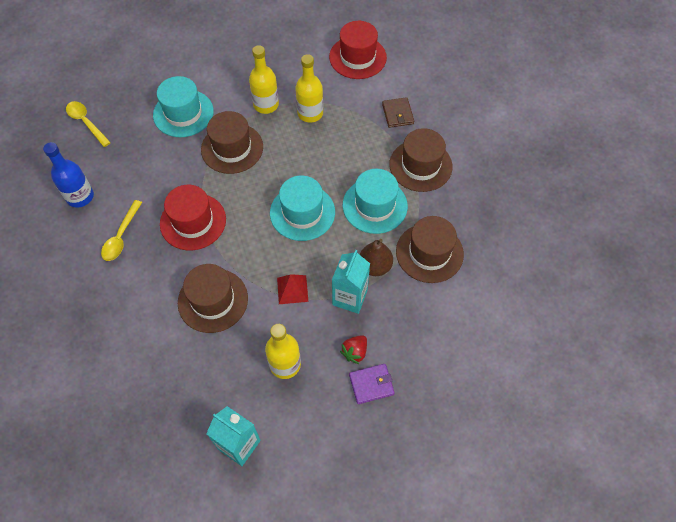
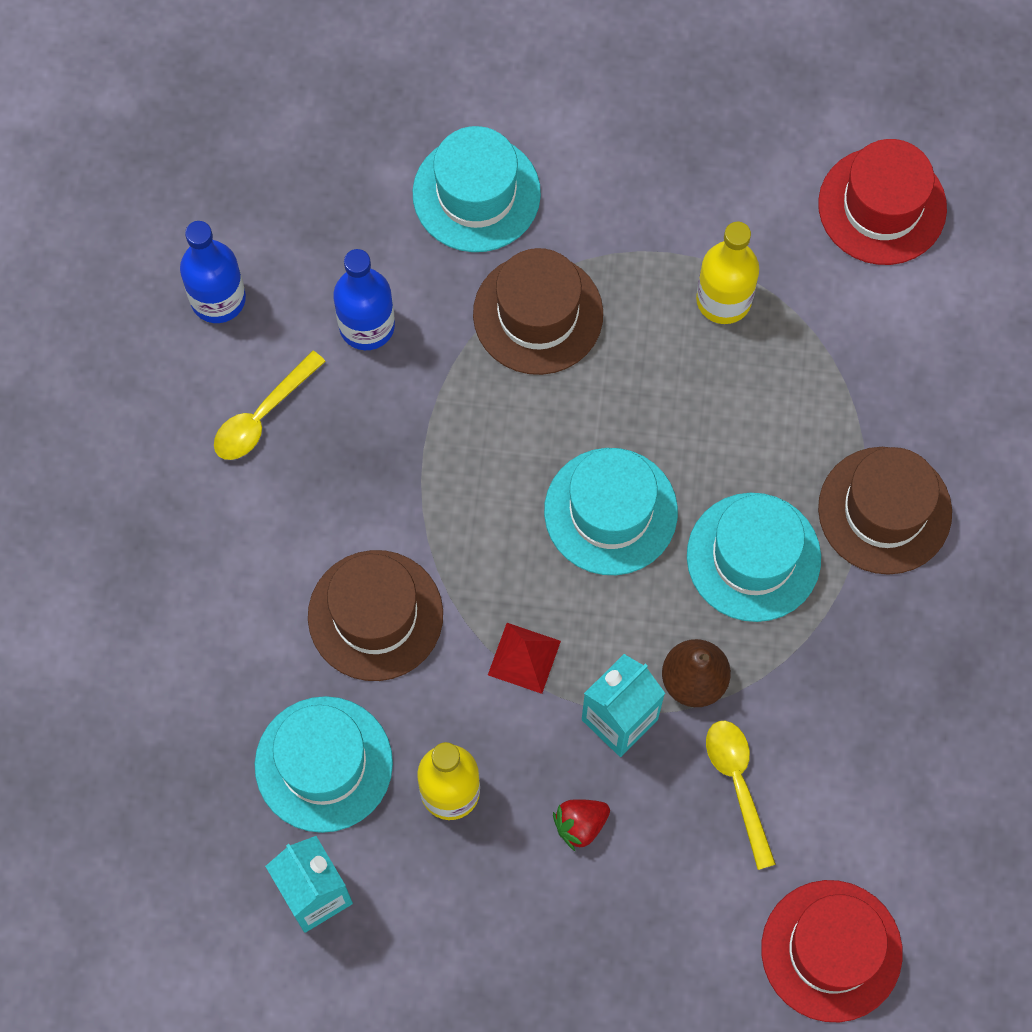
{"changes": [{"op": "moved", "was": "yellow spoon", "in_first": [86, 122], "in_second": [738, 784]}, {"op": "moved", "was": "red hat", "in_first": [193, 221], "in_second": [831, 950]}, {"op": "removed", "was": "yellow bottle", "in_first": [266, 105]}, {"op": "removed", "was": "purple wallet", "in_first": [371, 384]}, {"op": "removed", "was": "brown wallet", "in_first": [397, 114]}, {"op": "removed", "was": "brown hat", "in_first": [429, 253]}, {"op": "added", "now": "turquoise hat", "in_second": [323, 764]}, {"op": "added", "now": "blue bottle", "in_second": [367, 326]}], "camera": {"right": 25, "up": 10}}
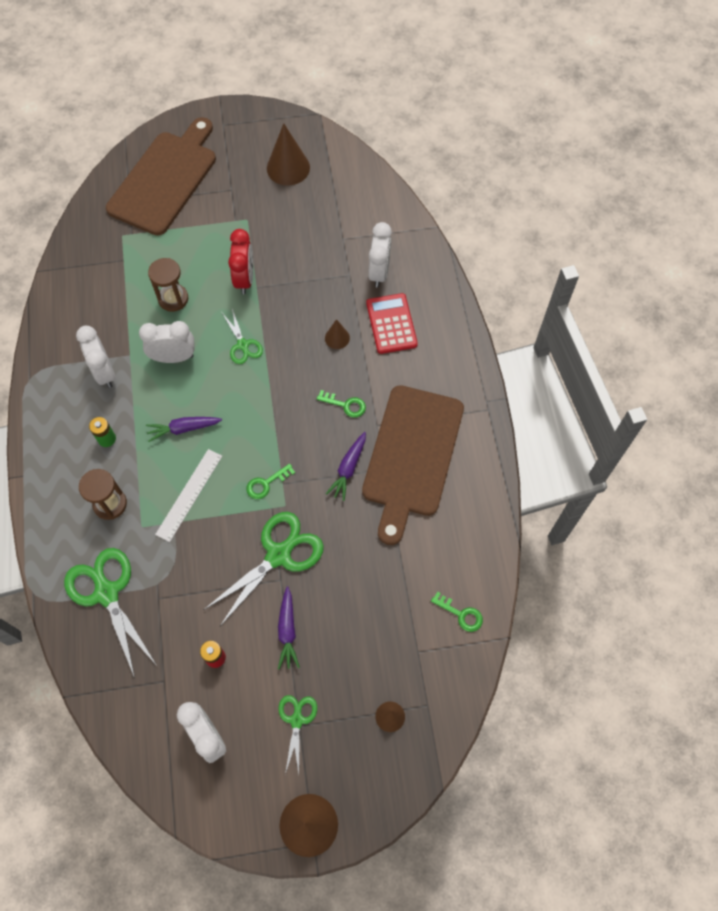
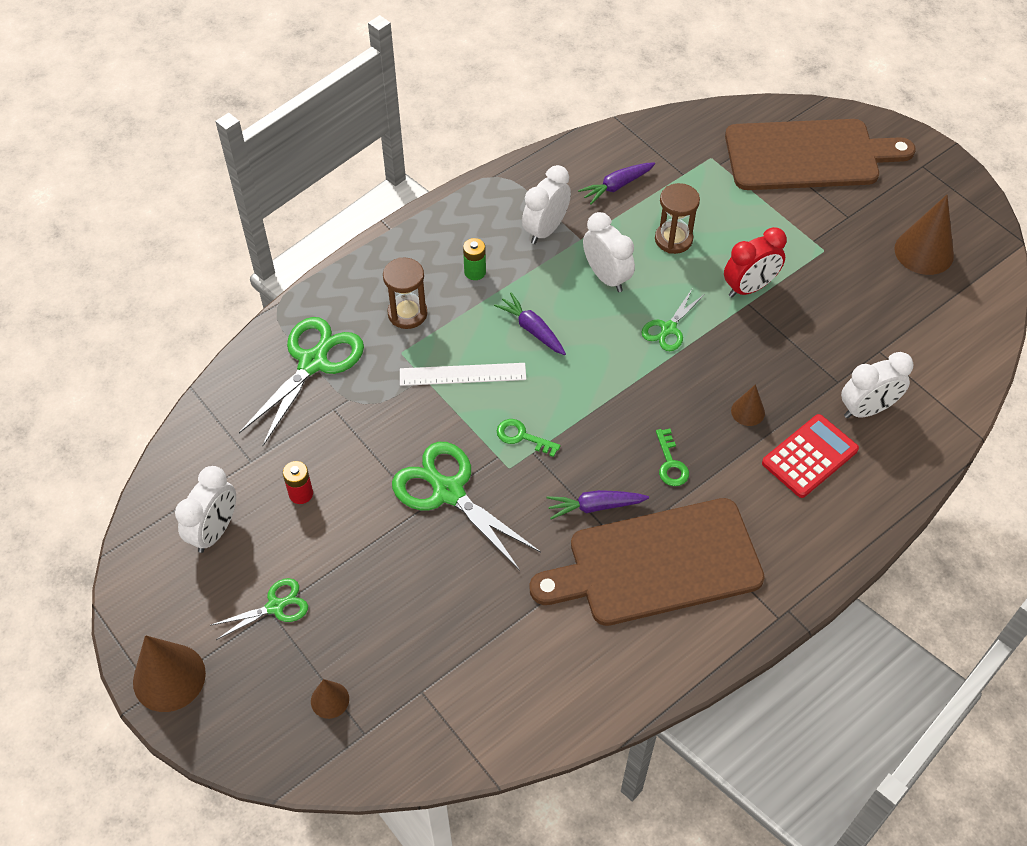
{"changes": [{"op": "turned", "was": "green scissors", "in_first": [278, 555], "in_second": [448, 492], "clockwise": -150}, {"op": "moved", "was": "purple carrot", "in_first": [287, 631], "in_second": [616, 186]}, {"op": "removed", "was": "green key", "in_first": [461, 614]}], "camera": {"right": 60, "up": -10}}
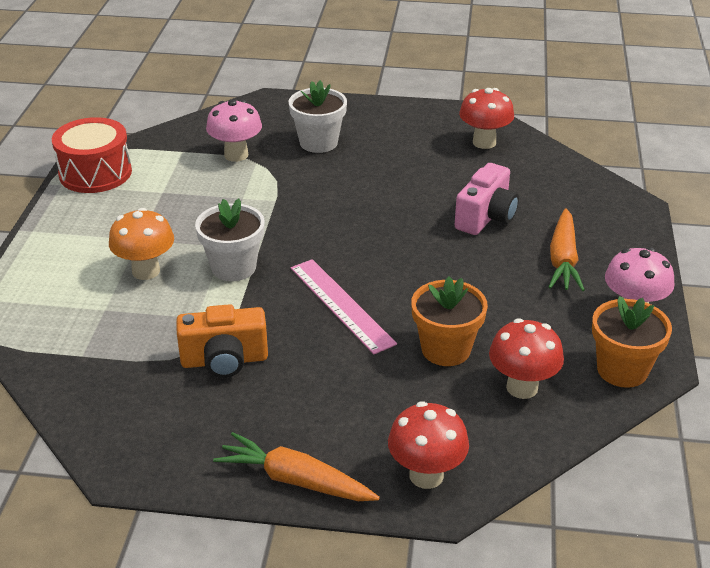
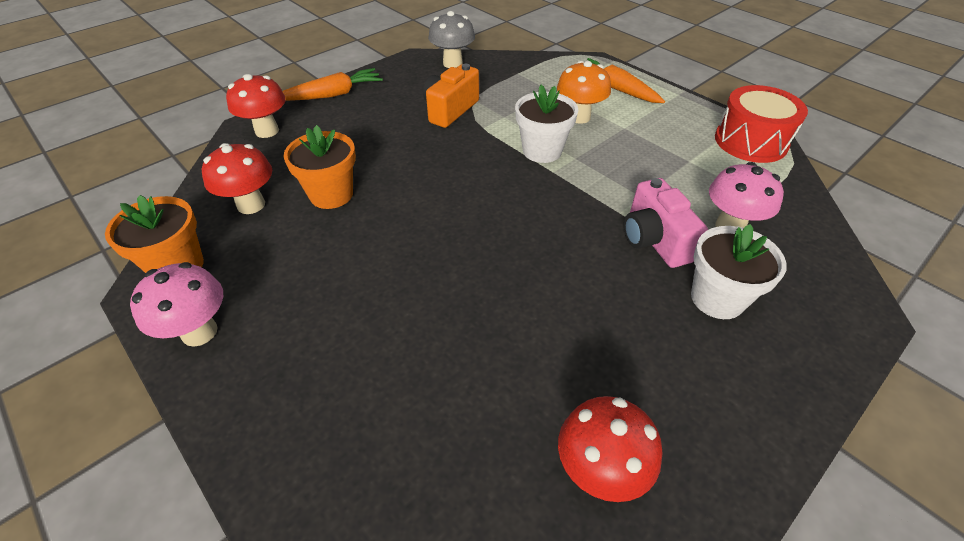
{"changes": [{"op": "removed", "was": "pink ruler", "in_first": [341, 305]}, {"op": "moved", "was": "pink camera", "in_first": [486, 217], "in_second": [654, 240]}, {"op": "moved", "was": "orange carrot", "in_first": [563, 260], "in_second": [616, 89]}, {"op": "added", "now": "grey mushroom", "in_second": [452, 63]}], "camera": {"right": 130, "up": 10}}
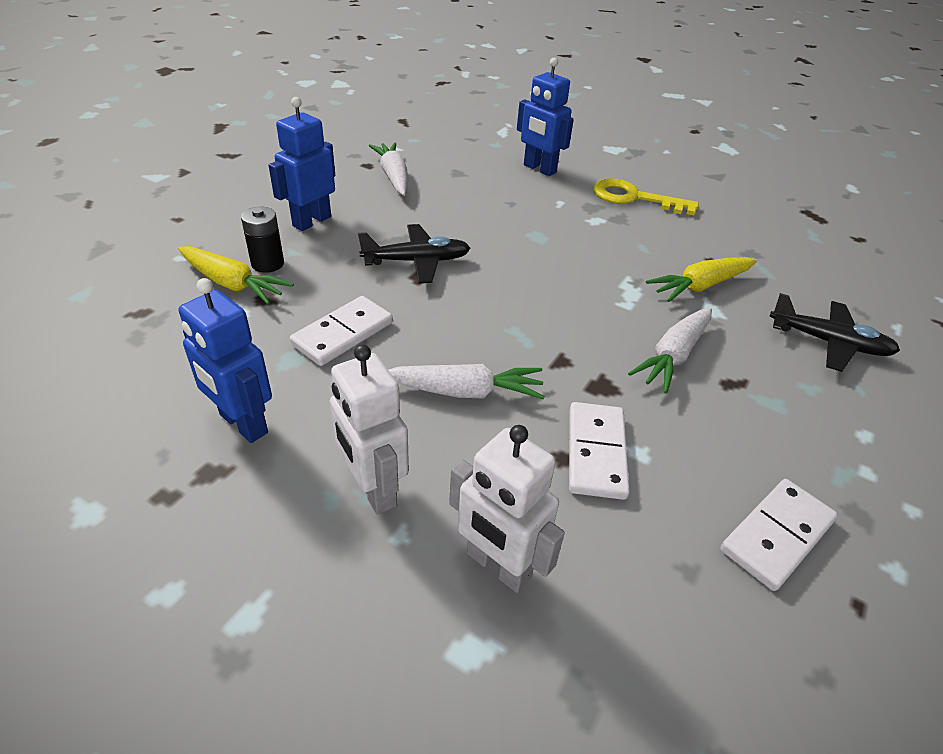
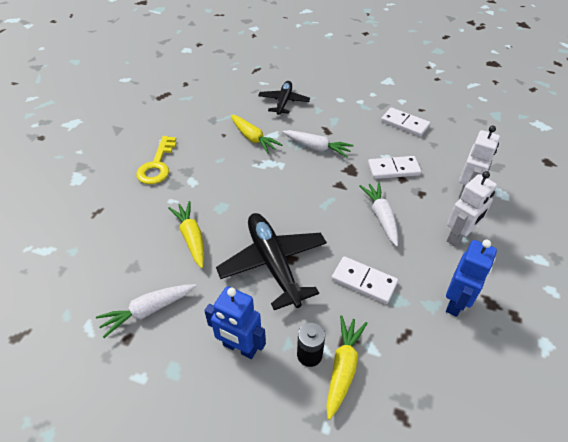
{"changes": [{"op": "resized", "was": "black plane", "in_first": [417, 261], "in_second": [273, 263], "ratio": 1.56}, {"op": "removed", "was": "blue robot", "in_first": [539, 169]}, {"op": "added", "now": "yellow carrot", "in_second": [191, 237]}], "camera": {"right": -100, "up": 5}}
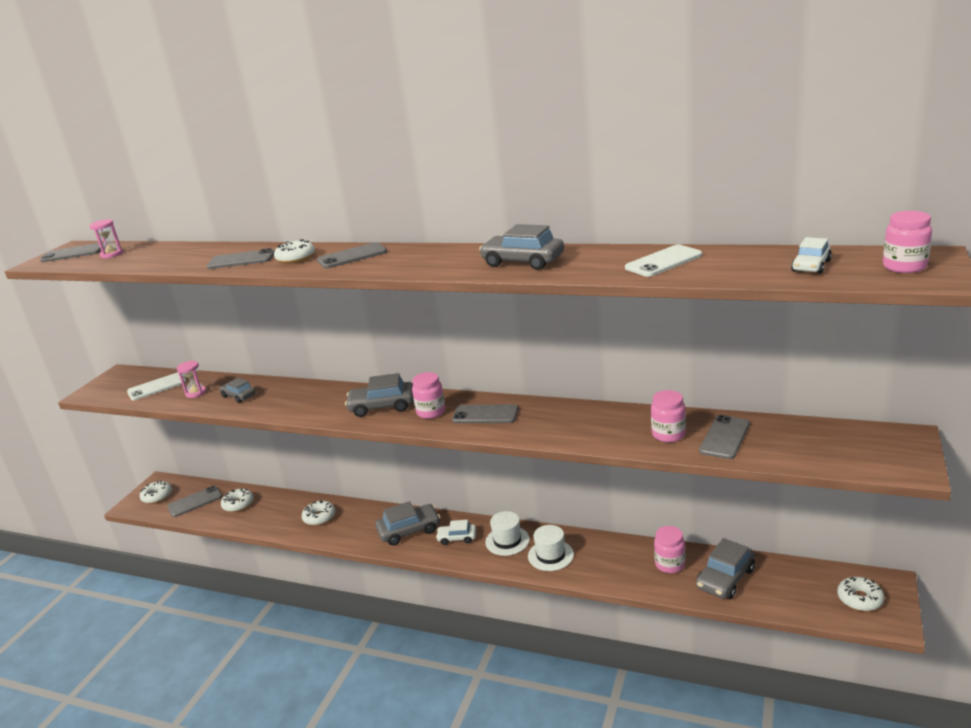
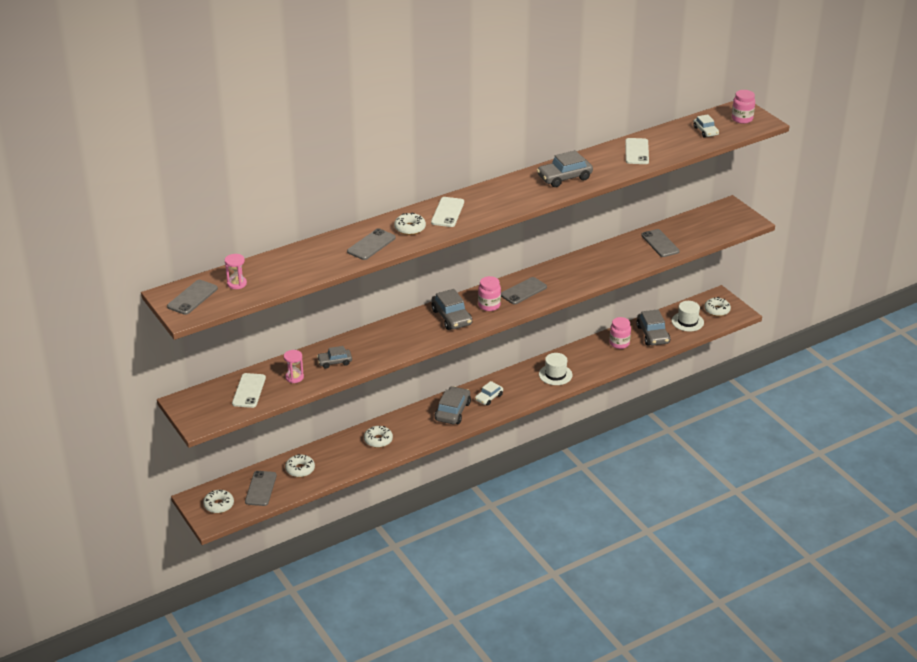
{"changes": [{"op": "recoloured", "was": "grey phone", "now": "white phone", "in_first": [352, 256], "in_second": [447, 212]}, {"op": "turned", "was": "grey car", "in_first": [382, 406], "in_second": [451, 317], "clockwise": -60}, {"op": "moved", "was": "white hat", "in_first": [507, 541], "in_second": [687, 322]}, {"op": "removed", "was": "pink jar", "in_first": [668, 434]}], "camera": {"right": -55, "up": 10}}
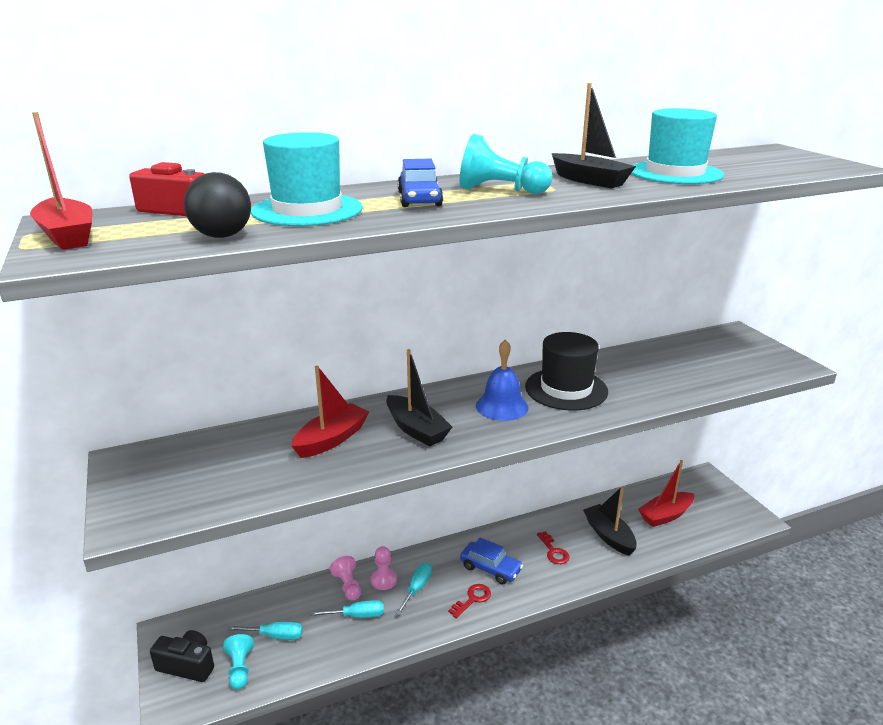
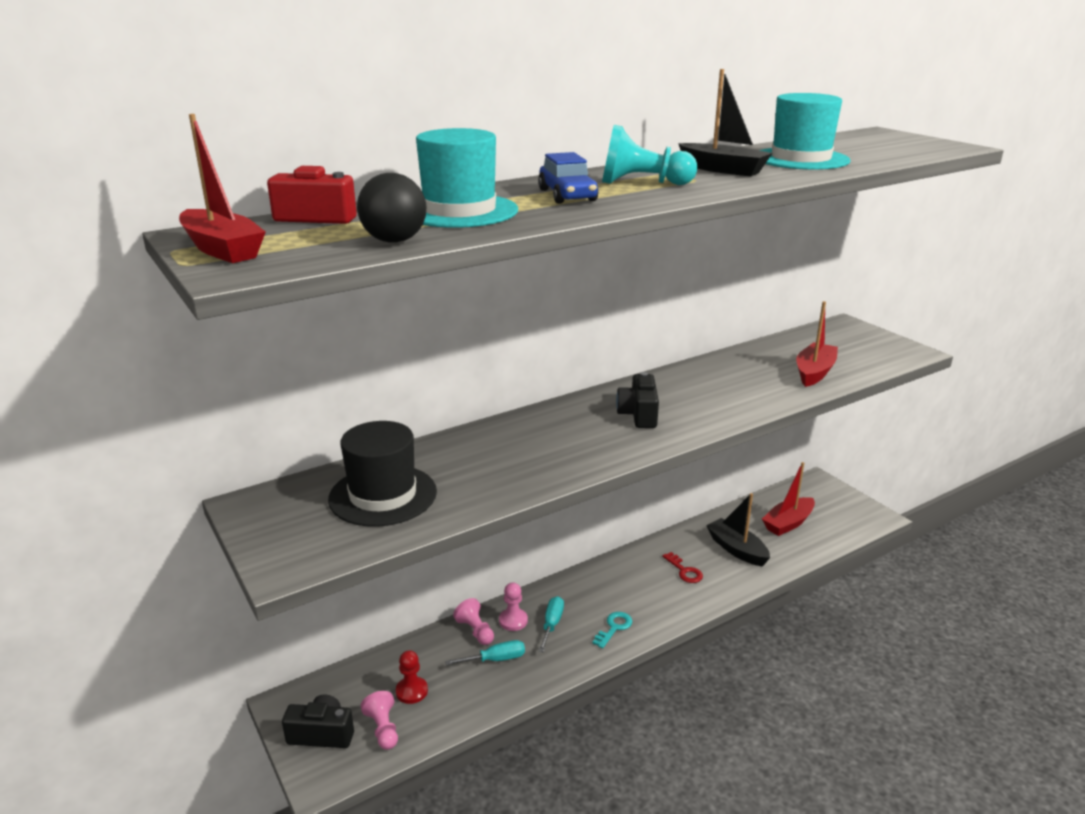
{"changes": [{"op": "recoloured", "was": "turquoise pawn", "now": "pink pawn", "in_first": [240, 668], "in_second": [383, 729]}, {"op": "replaced", "was": "turquoise screwdriver", "now": "red pawn", "in_first": [275, 636], "in_second": [411, 691]}, {"op": "moved", "was": "red boat", "in_first": [331, 439], "in_second": [814, 372]}, {"op": "removed", "was": "black boat", "in_first": [416, 429]}, {"op": "recoloured", "was": "red key", "now": "turquoise key", "in_first": [472, 599], "in_second": [614, 628]}, {"op": "removed", "was": "blue car", "in_first": [490, 568]}, {"op": "replaced", "was": "blue bell", "now": "black camera", "in_first": [502, 406], "in_second": [638, 414]}, {"op": "moved", "was": "black hat", "in_first": [566, 389], "in_second": [383, 495]}], "camera": {"right": -10, "up": 0}}
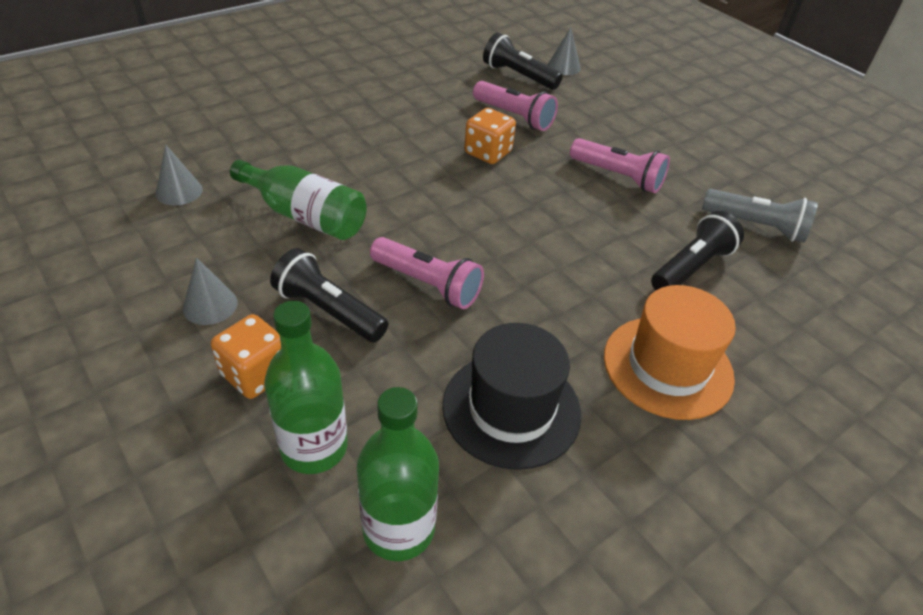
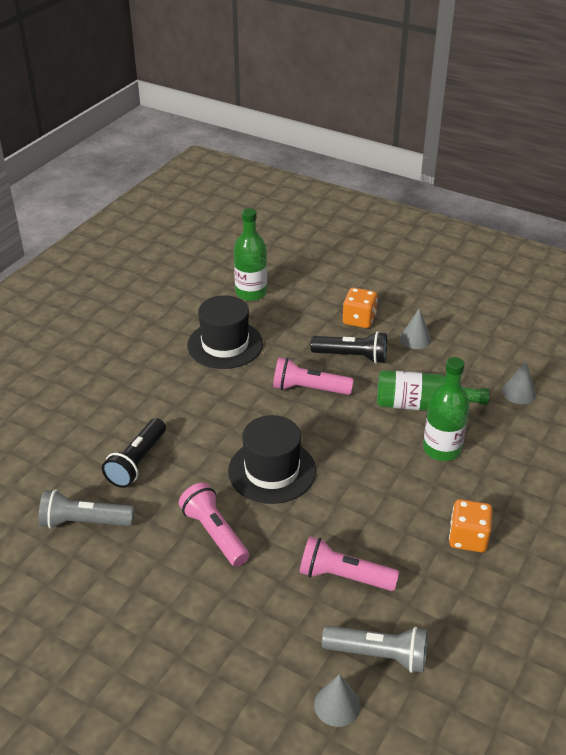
{"changes": [{"op": "moved", "was": "green bottle", "in_first": [314, 447], "in_second": [441, 449]}, {"op": "moved", "was": "orange dice", "in_first": [488, 153], "in_second": [468, 538]}, {"op": "recoloured", "was": "black flashlight", "now": "grey flashlight", "in_first": [518, 76], "in_second": [379, 655]}, {"op": "turned", "was": "pink flashlight", "in_first": [618, 176], "in_second": [214, 533], "clockwise": 45}, {"op": "removed", "was": "orange hat", "in_first": [667, 366]}, {"op": "added", "now": "black hat", "in_second": [272, 471]}], "camera": {"right": 160, "up": -5}}
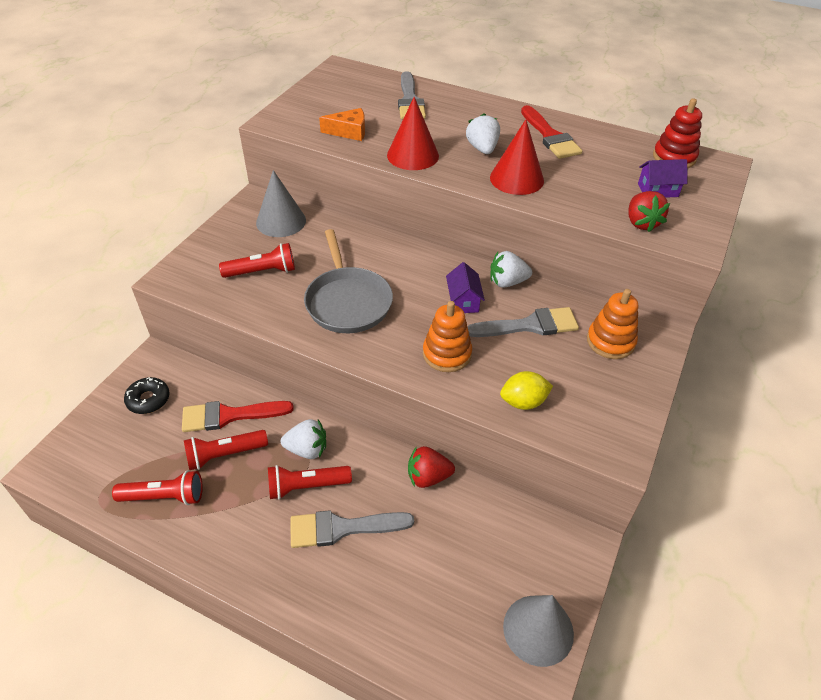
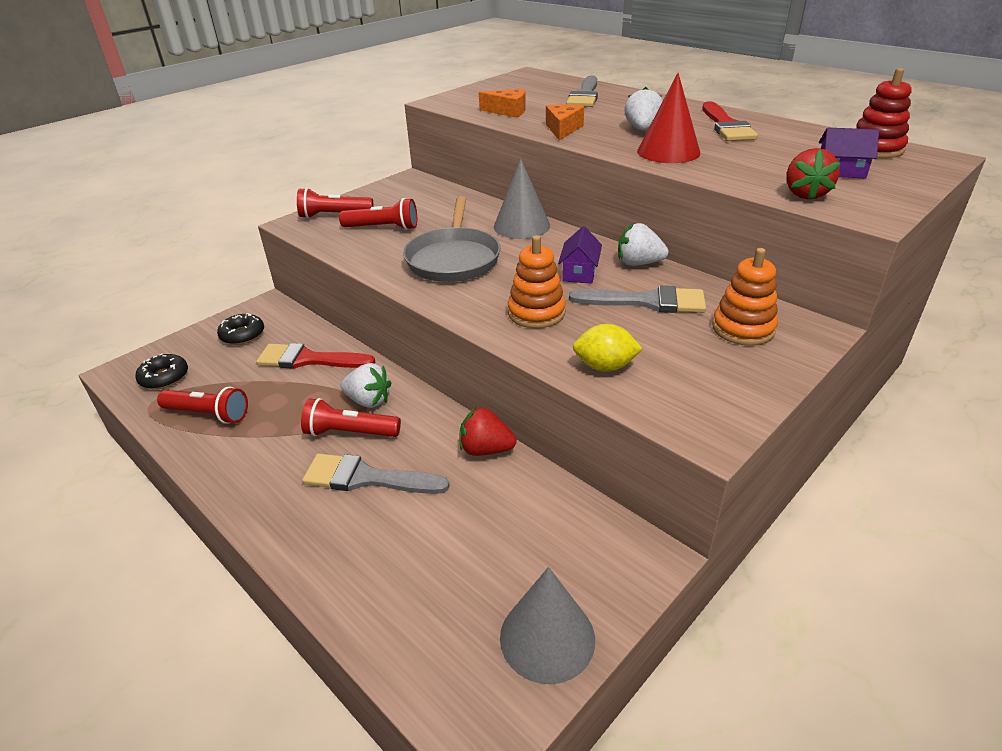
{"changes": [{"op": "moved", "was": "red flashlight", "in_first": [225, 455], "in_second": [334, 215]}, {"op": "moved", "was": "grey cone", "in_first": [281, 221], "in_second": [521, 226]}, {"op": "replaced", "was": "red cone", "now": "orange cheese", "in_first": [413, 155], "in_second": [563, 129]}, {"op": "added", "now": "black donut", "in_second": [164, 377]}], "camera": {"right": 20, "up": -10}}
